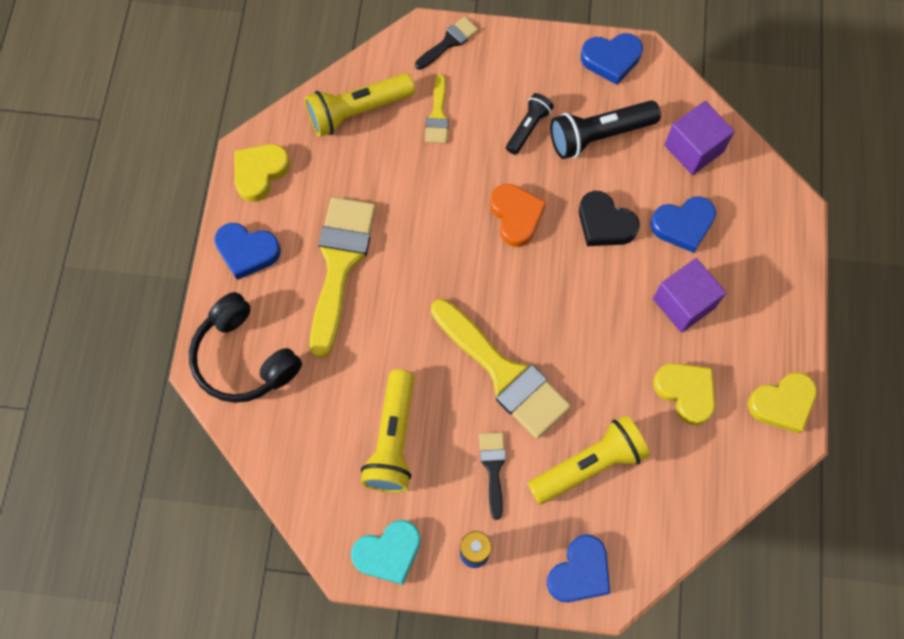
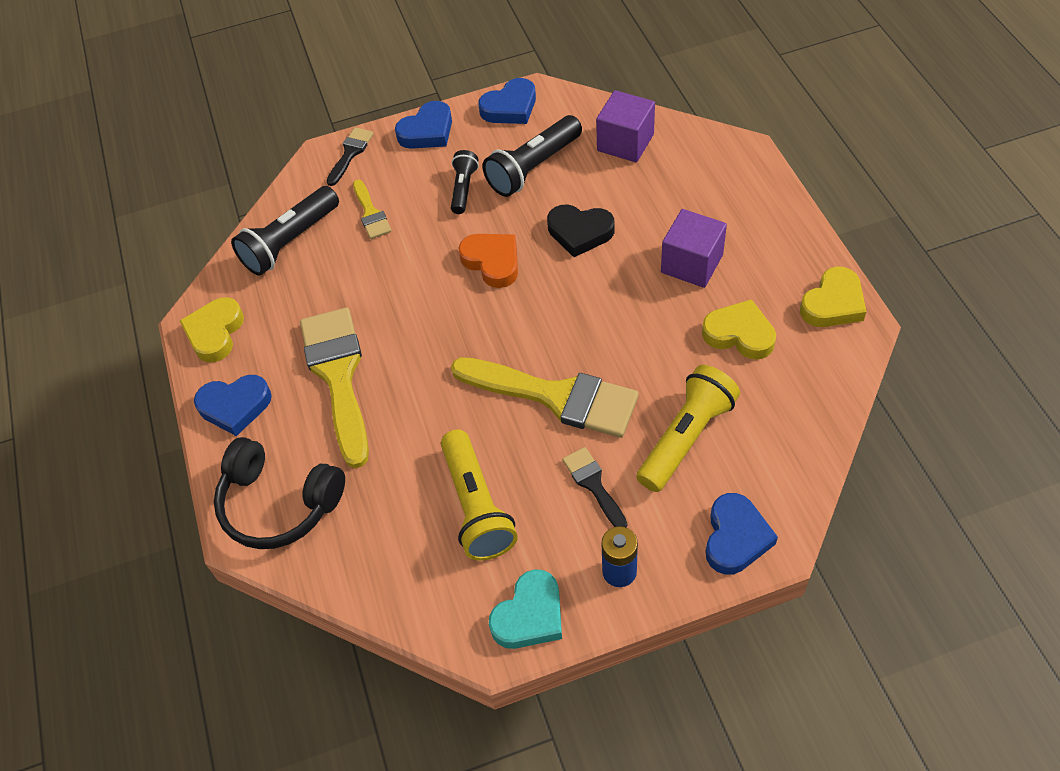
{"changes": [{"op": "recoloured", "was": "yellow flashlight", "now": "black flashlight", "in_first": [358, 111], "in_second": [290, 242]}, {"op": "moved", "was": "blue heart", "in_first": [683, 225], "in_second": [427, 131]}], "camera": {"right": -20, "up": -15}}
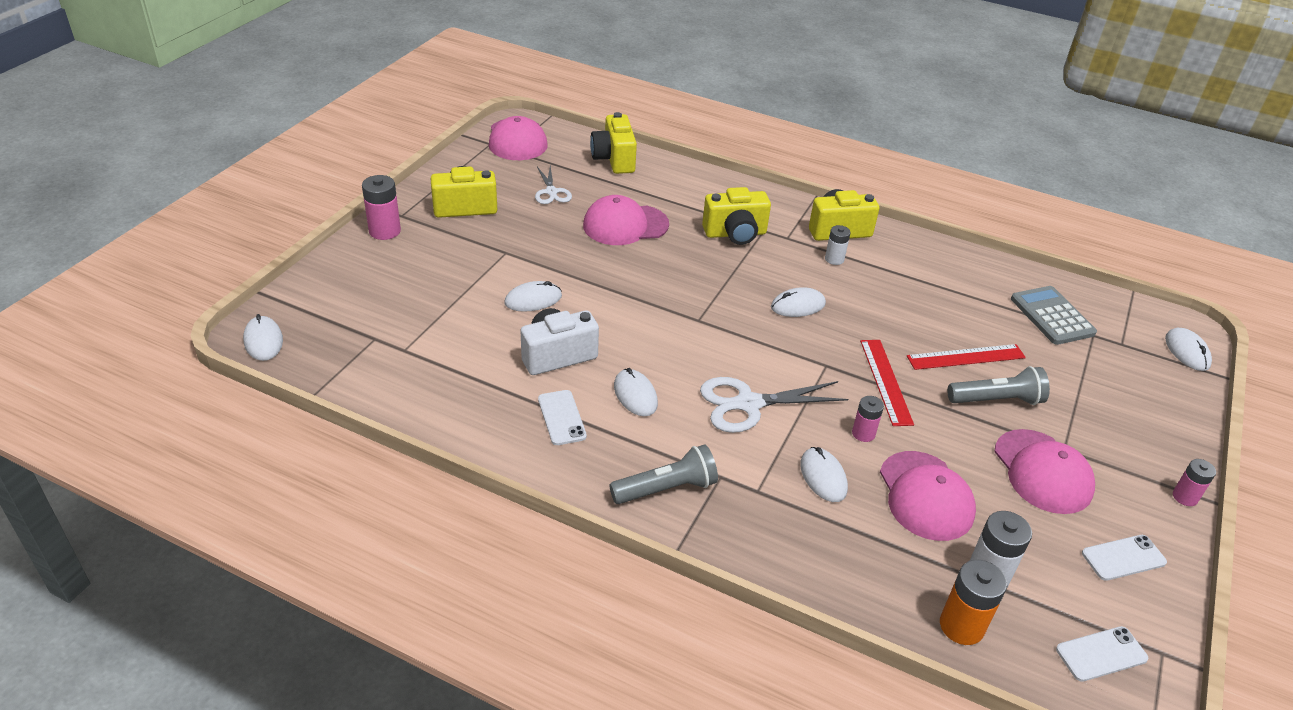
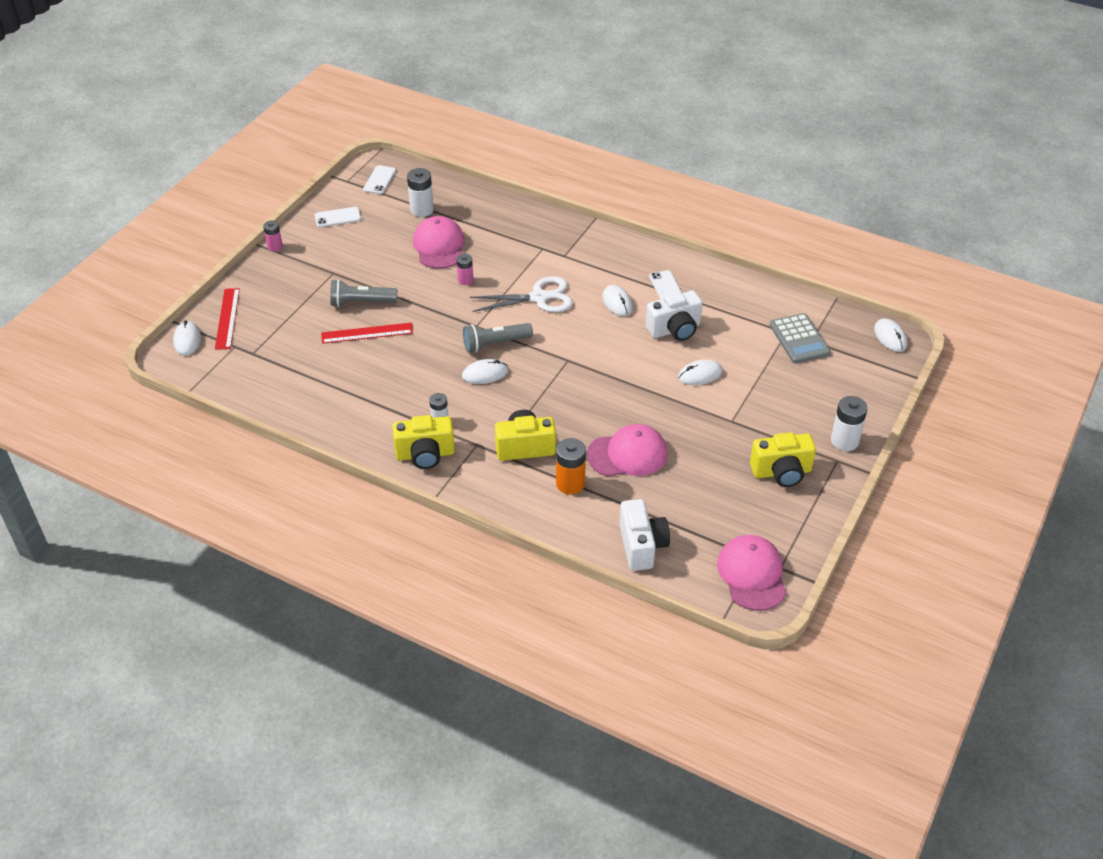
{"changes": [{"op": "recoloured", "was": "pink battery", "now": "white battery", "in_first": [385, 231], "in_second": [844, 441]}, {"op": "removed", "was": "white scissors", "in_first": [551, 192]}, {"op": "recoloured", "was": "yellow camera", "now": "white camera", "in_first": [614, 159], "in_second": [642, 546]}, {"op": "moved", "was": "grey flashlight", "in_first": [666, 489], "in_second": [495, 344]}, {"op": "removed", "was": "white mouse", "in_first": [823, 477]}, {"op": "moved", "was": "red ruler", "in_first": [886, 381], "in_second": [227, 318]}, {"op": "moved", "was": "orange battery", "in_first": [961, 626], "in_second": [570, 484]}, {"op": "removed", "was": "pink cap", "in_first": [1042, 472]}, {"op": "moved", "was": "grey calculator", "in_first": [1052, 316], "in_second": [799, 339]}, {"op": "turned", "was": "white phone", "in_first": [1101, 654], "in_second": [379, 180], "clockwise": -60}], "camera": {"right": -175, "up": 5}}
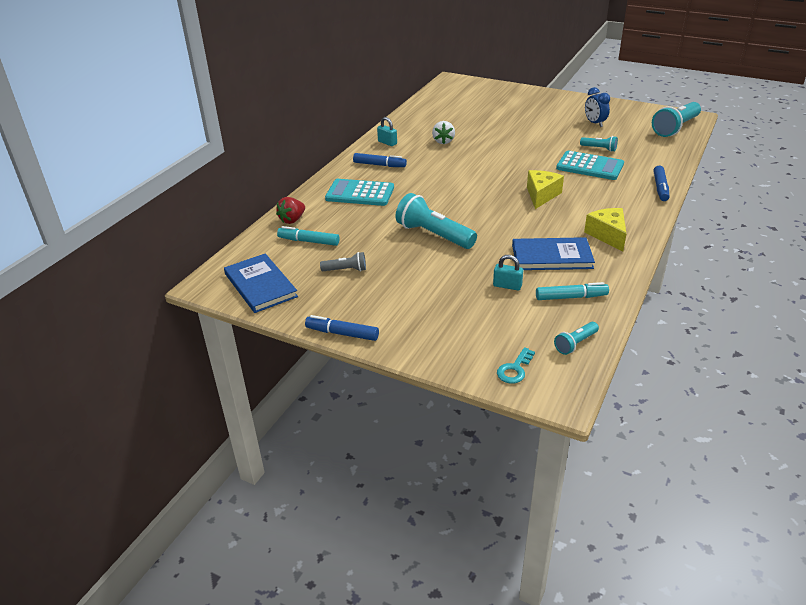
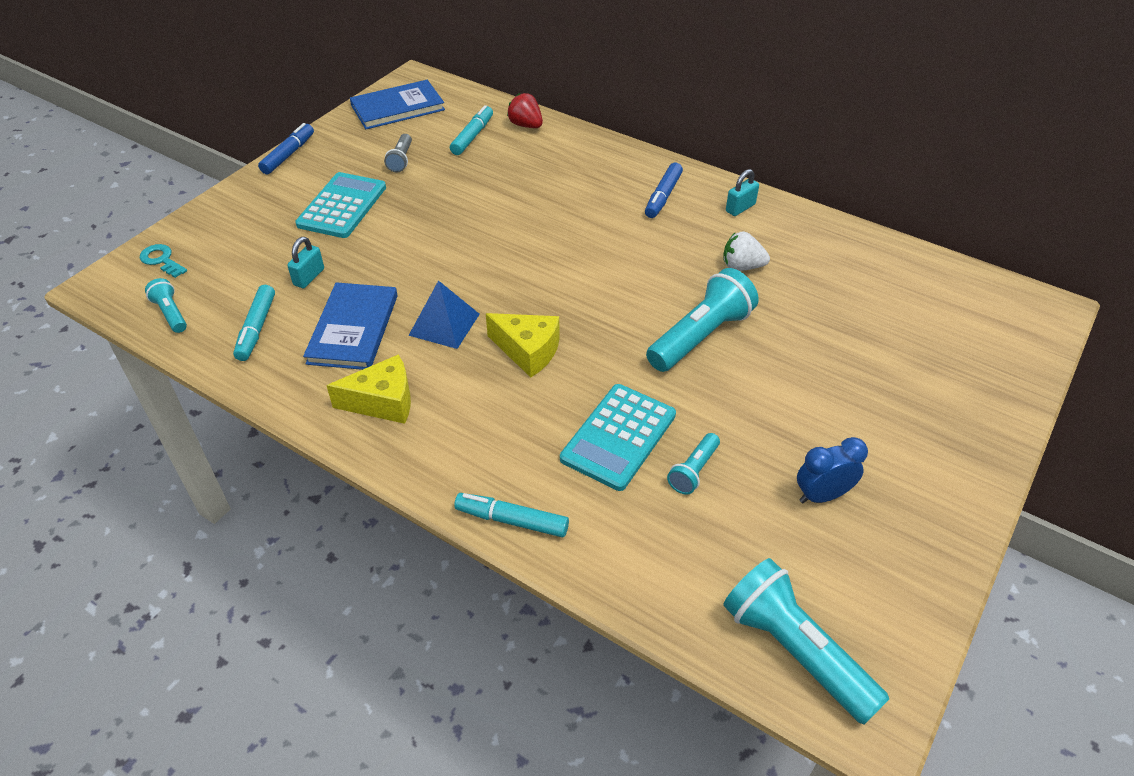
{"changes": [{"op": "moved", "was": "turquoise calculator", "in_first": [360, 193], "in_second": [342, 206]}, {"op": "moved", "was": "turquoise flashlight", "in_first": [433, 235], "in_second": [701, 336]}, {"op": "recoloured", "was": "blue marker", "now": "turquoise marker", "in_first": [660, 188], "in_second": [512, 520]}, {"op": "added", "now": "blue pyramid", "in_second": [444, 324]}], "camera": {"right": 95, "up": 10}}
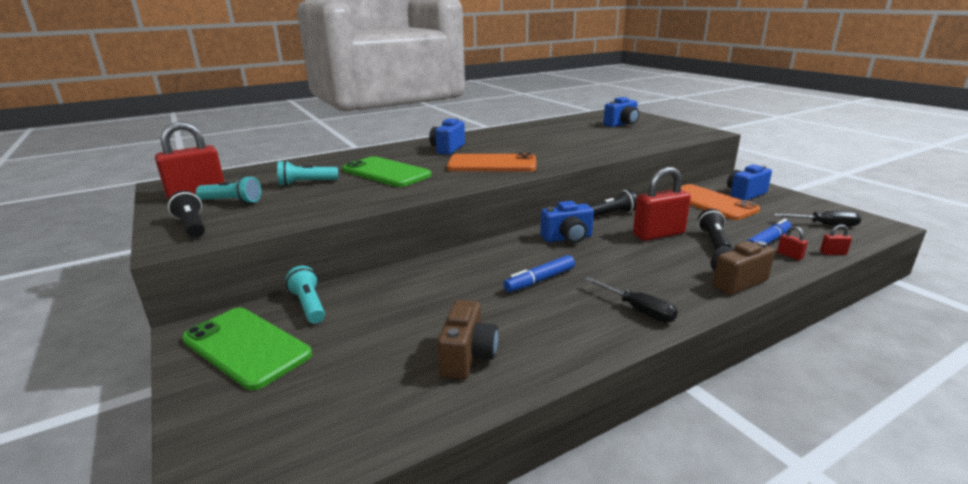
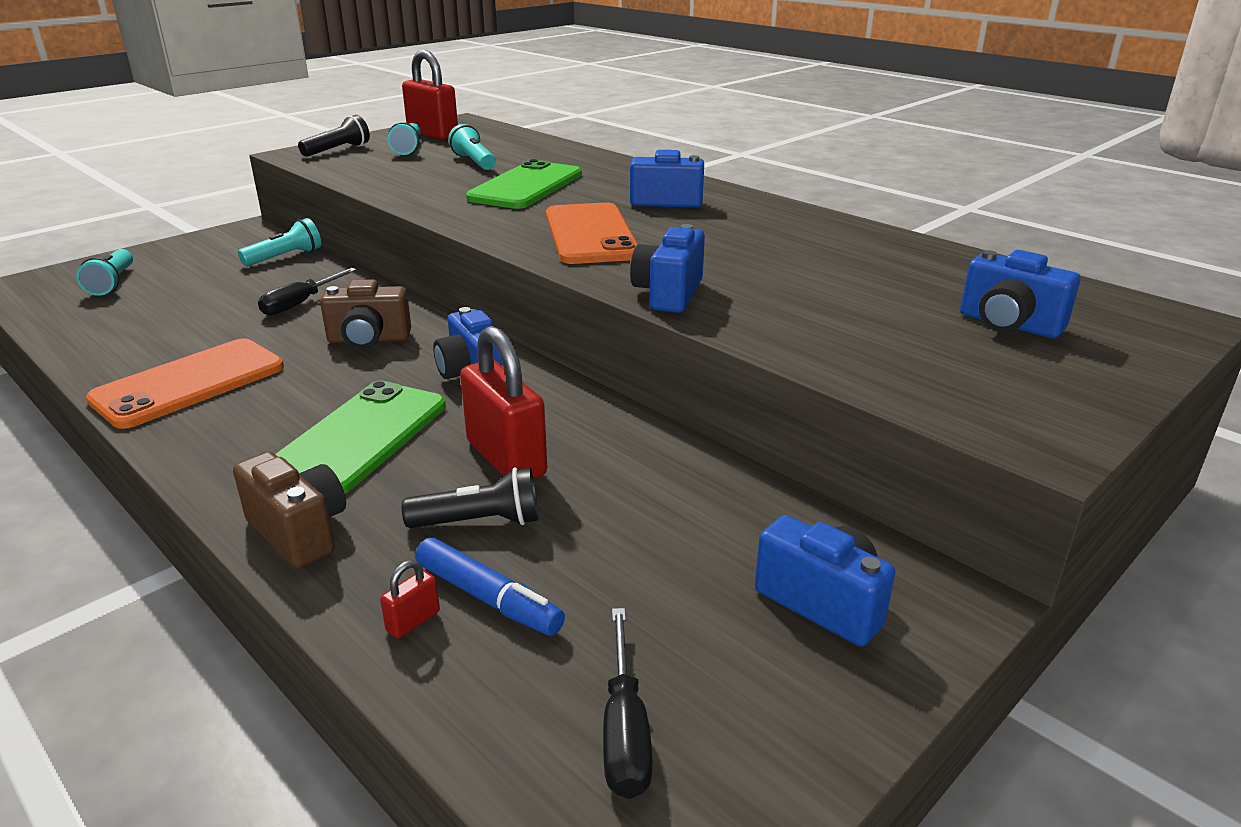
{"changes": [{"op": "moved", "was": "green phone", "in_first": [246, 347], "in_second": [360, 438]}, {"op": "moved", "was": "brown camera", "in_first": [468, 356], "in_second": [369, 340]}, {"op": "removed", "was": "blue marker", "in_first": [540, 280]}, {"op": "moved", "was": "black screwdriver", "in_first": [638, 310], "in_second": [300, 303]}, {"op": "removed", "was": "black flashlight", "in_first": [611, 214]}, {"op": "moved", "was": "orange phone", "in_first": [710, 202], "in_second": [189, 383]}, {"op": "removed", "was": "red padlock", "in_first": [833, 253]}, {"op": "added", "now": "turquoise flashlight", "in_second": [112, 283]}, {"op": "added", "now": "blue camera", "in_second": [668, 294]}], "camera": {"right": 75, "up": 5}}
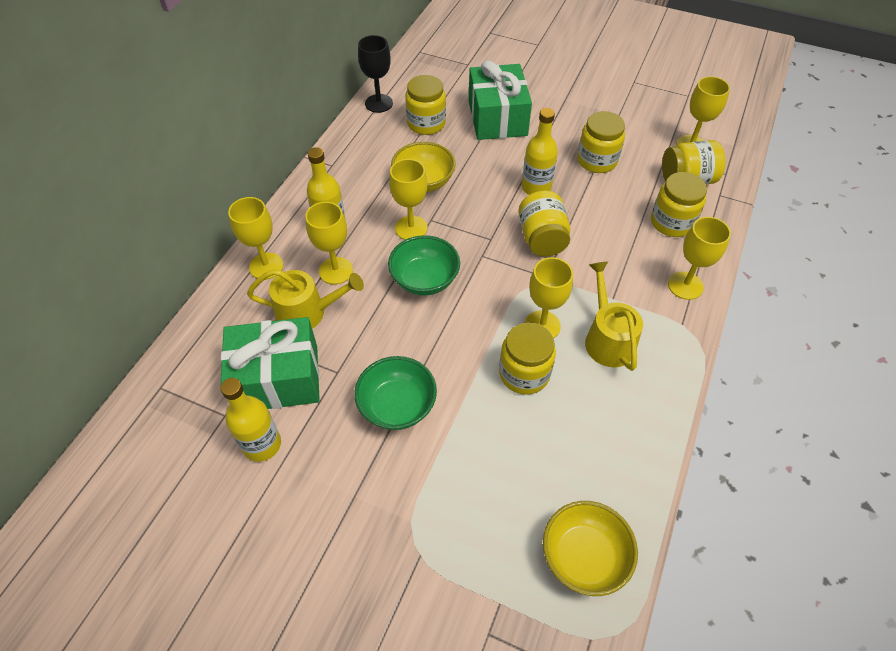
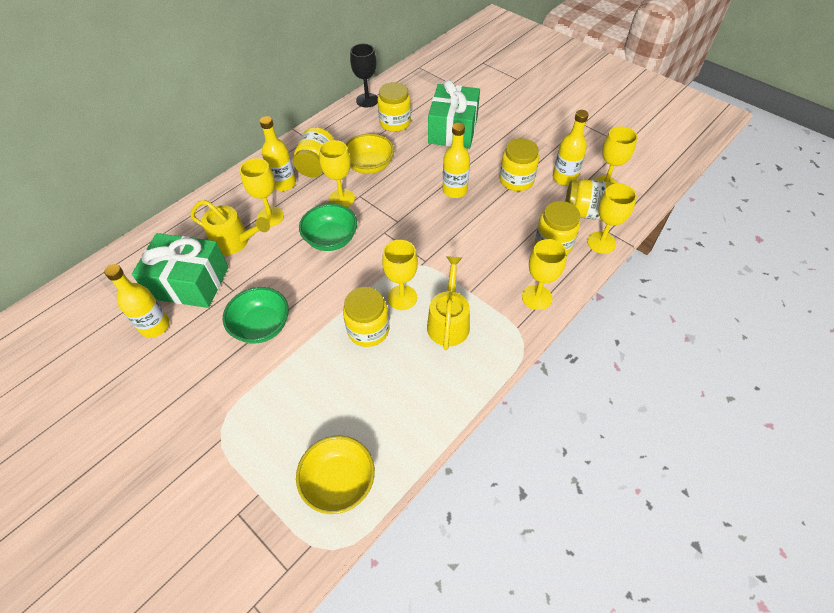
{"changes": [{"op": "moved", "was": "yellow goblet", "in_first": [266, 266], "in_second": [601, 242]}, {"op": "moved", "was": "yellow jar", "in_first": [542, 239], "in_second": [317, 166]}, {"op": "added", "now": "yellow bottle", "in_second": [564, 178]}], "camera": {"right": 20, "up": 0}}
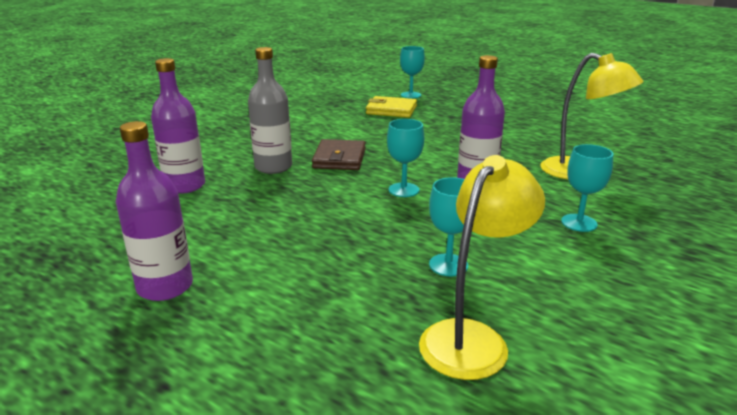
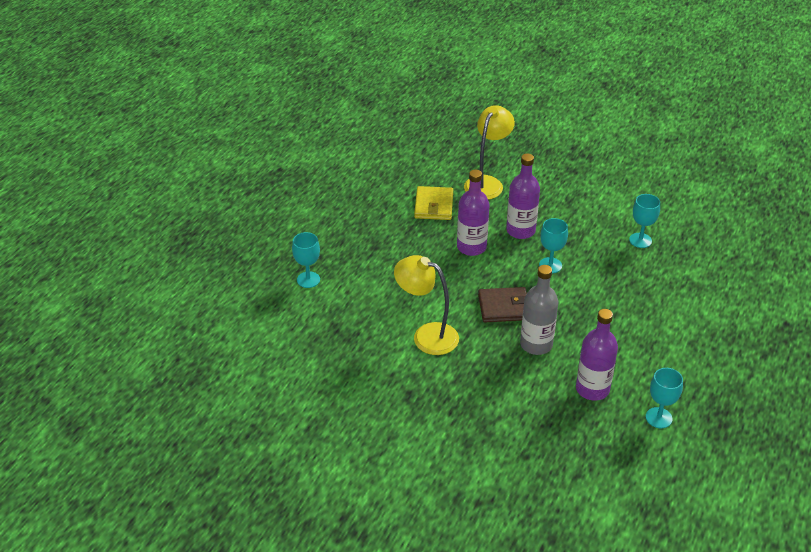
{"changes": [{"op": "moved", "was": "purple bottle", "in_first": [165, 287], "in_second": [471, 247]}, {"op": "moved", "was": "yellow wallet", "in_first": [391, 110], "in_second": [434, 206]}, {"op": "moved", "was": "yellow lamp", "in_first": [472, 338], "in_second": [427, 335]}, {"op": "moved", "was": "turquoise goblet", "in_first": [579, 223], "in_second": [658, 418]}], "camera": {"right": -100, "up": 15}}
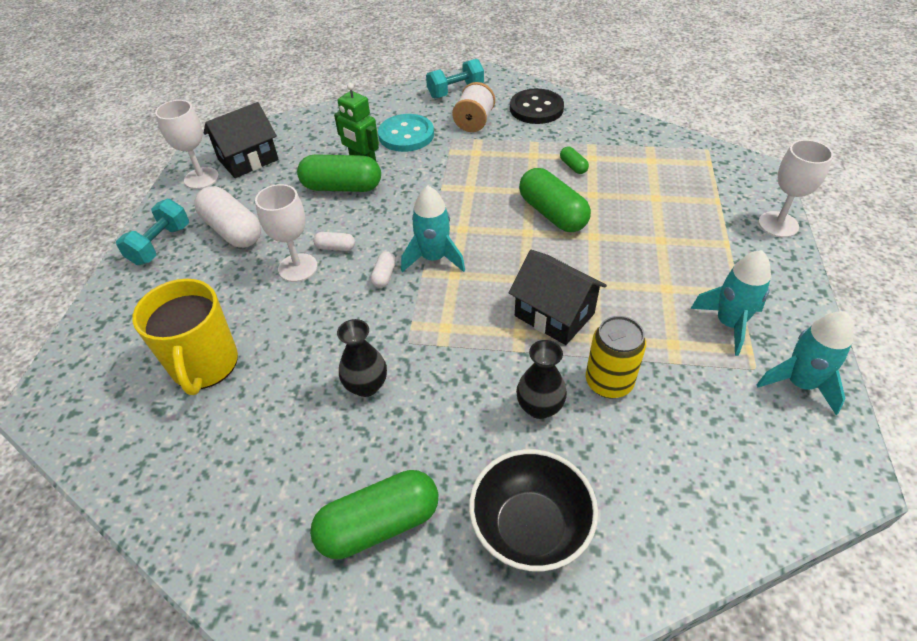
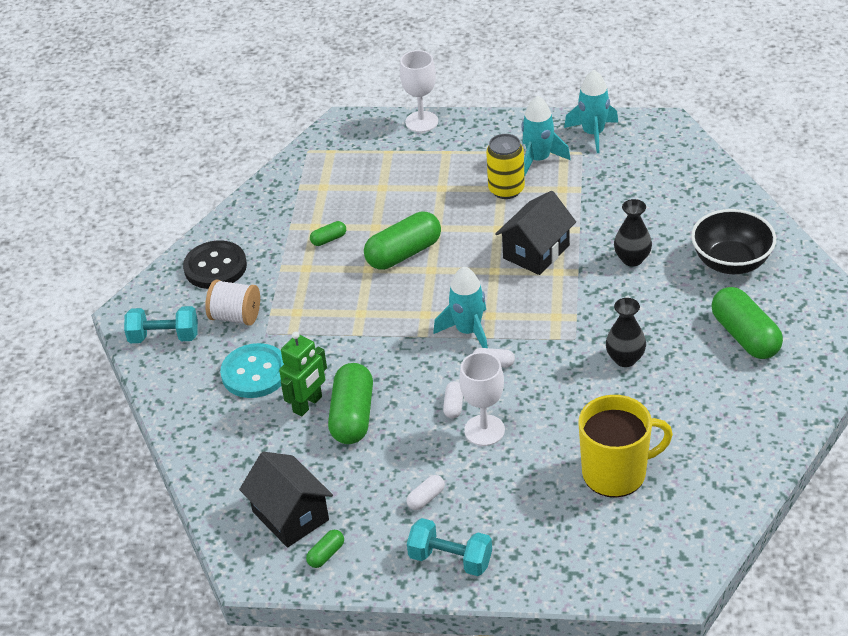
{"changes": [{"op": "replaced", "was": "white goblet", "now": "green capsule", "in_first": [201, 178], "in_second": [326, 554]}, {"op": "resized", "was": "white capsule", "in_first": [232, 230], "in_second": [426, 498], "ratio": 0.46}, {"op": "turned", "was": "turquoise dumbbell", "in_first": [455, 91], "in_second": [164, 337], "clockwise": -60}, {"op": "moved", "was": "yellow can", "in_first": [609, 382], "in_second": [506, 189]}], "camera": {"right": -90, "up": -5}}
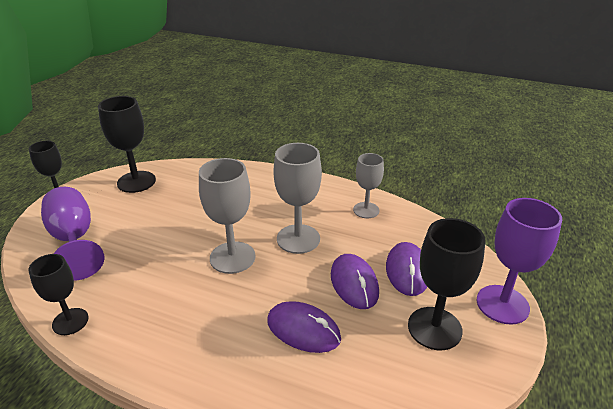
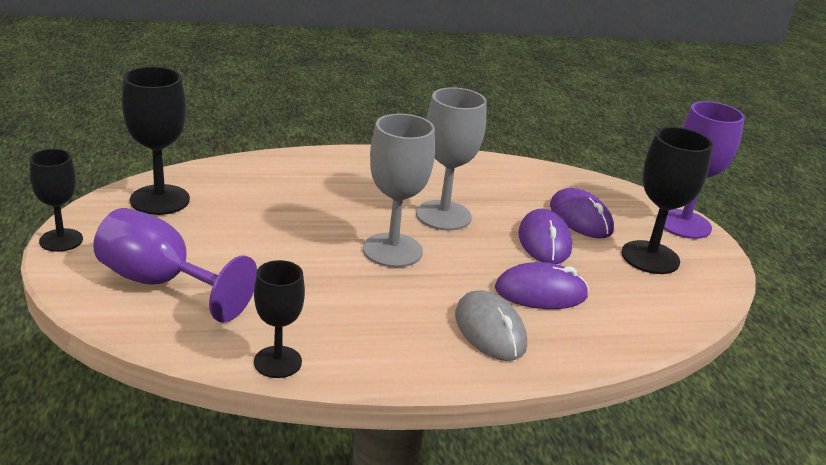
{"changes": [{"op": "turned", "was": "purple mouse", "in_first": [354, 283], "in_second": [544, 241], "clockwise": 45}, {"op": "removed", "was": "grey goblet", "in_first": [366, 210]}, {"op": "added", "now": "grey mouse", "in_second": [490, 330]}], "camera": {"right": -35, "up": -5}}
